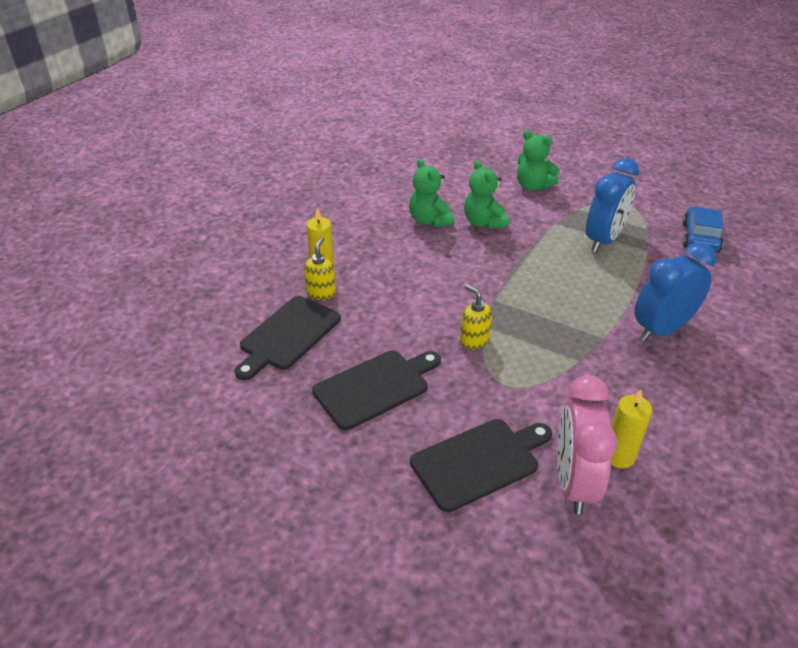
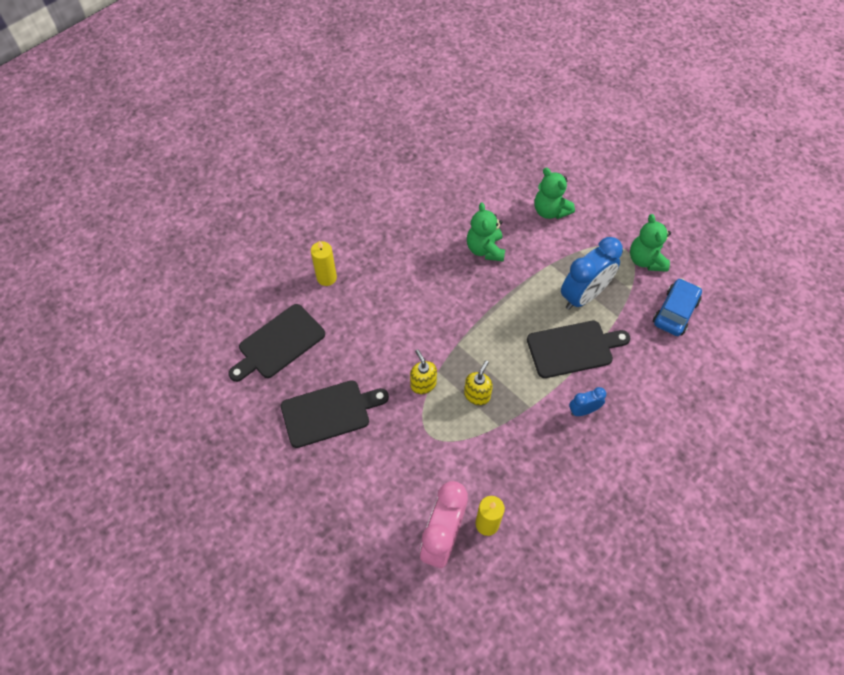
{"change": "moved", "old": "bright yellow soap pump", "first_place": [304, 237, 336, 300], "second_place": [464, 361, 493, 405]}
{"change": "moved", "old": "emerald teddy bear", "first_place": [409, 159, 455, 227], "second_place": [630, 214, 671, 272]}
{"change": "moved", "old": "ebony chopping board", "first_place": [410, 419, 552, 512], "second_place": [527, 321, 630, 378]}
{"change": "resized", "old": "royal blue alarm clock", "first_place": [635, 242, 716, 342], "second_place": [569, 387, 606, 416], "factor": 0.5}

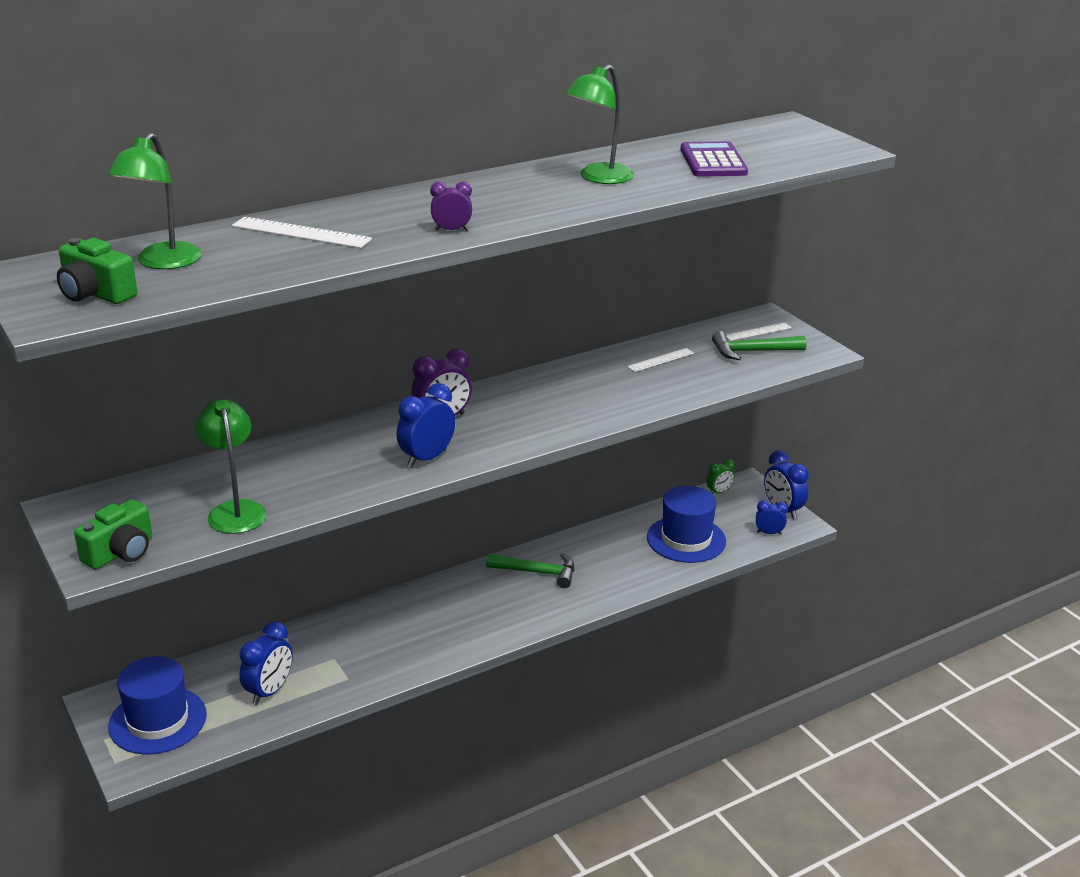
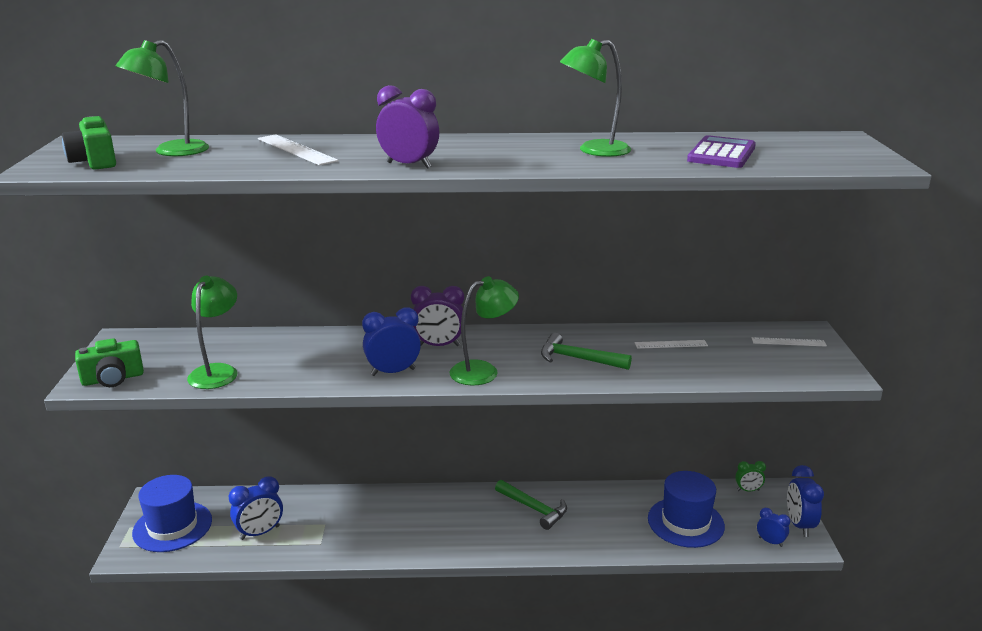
{"change": "added", "new": "emerald reading lamp", "second_place": [450, 276, 519, 385]}
{"change": "moved", "old": "emerald carpenter's hammer", "first_place": [712, 331, 806, 360], "second_place": [541, 333, 632, 370]}
{"change": "resized", "old": "violet alarm clock", "first_place": [430, 182, 472, 231], "second_place": [376, 85, 439, 169], "factor": 1.66}

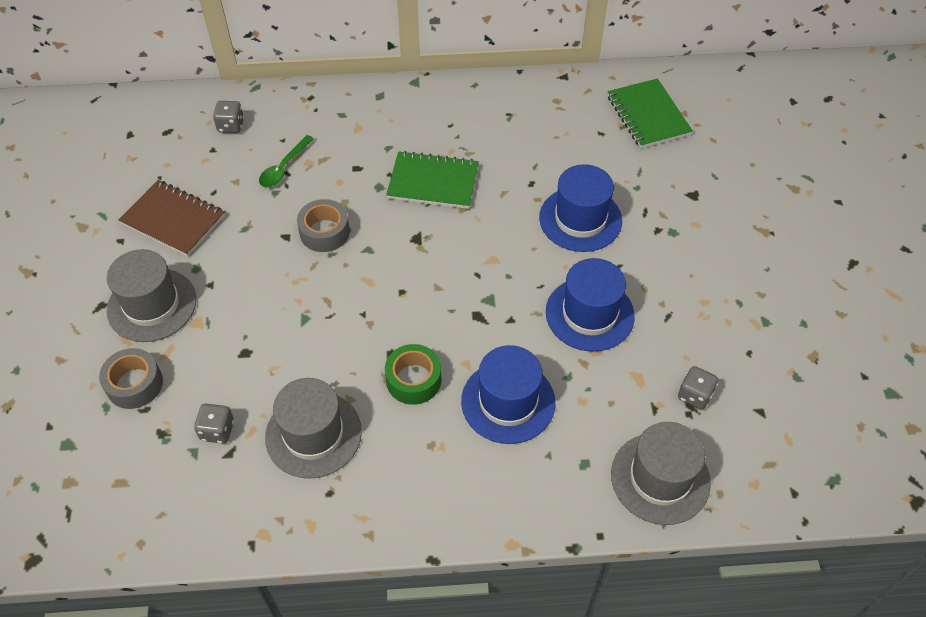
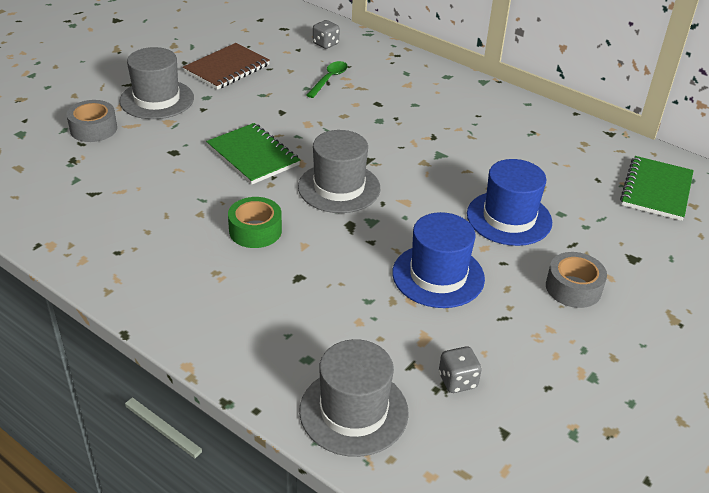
{"change": "removed", "old": "ash-grey die", "first_place": [194, 404, 234, 444]}
{"change": "removed", "old": "royal blue tall hat", "first_place": [461, 345, 555, 444]}
{"change": "moved", "old": "ash-grey tall hat", "first_place": [265, 378, 362, 478], "second_place": [298, 130, 380, 213]}
{"change": "moved", "old": "ash-grey tape", "first_place": [297, 199, 350, 252], "second_place": [546, 252, 607, 308]}
{"change": "moved", "old": "emerald notepad", "first_place": [386, 151, 479, 209], "second_place": [206, 123, 300, 185]}
{"change": "turned", "old": "russet notepad", "first_place": [119, 180, 225, 257], "second_place": [183, 43, 270, 90], "degrees": 60}
{"change": "turned", "old": "emerald tablespoon", "first_place": [259, 135, 314, 187], "second_place": [306, 61, 348, 98], "degrees": 135}

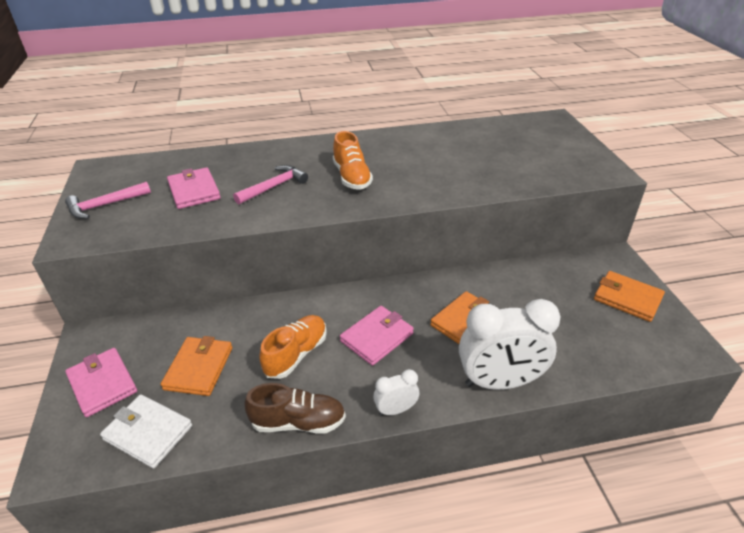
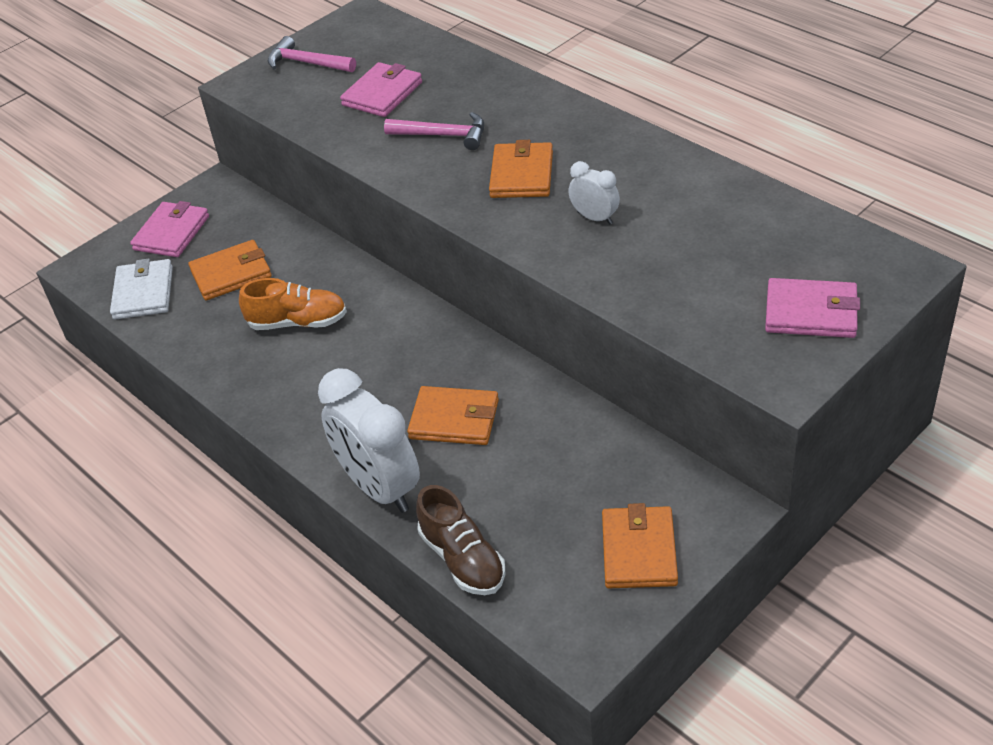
{"change": "moved", "old": "russet sneaker", "first_place": [245, 383, 346, 434], "second_place": [416, 485, 506, 595]}
{"change": "moved", "old": "pink billfold", "first_place": [340, 306, 414, 366], "second_place": [765, 278, 860, 338]}
{"change": "moved", "old": "snow-white alarm clock", "first_place": [373, 369, 419, 416], "second_place": [568, 161, 620, 225]}
{"change": "replaced", "old": "orange sneaker", "new": "orange billfold", "first_place": [333, 131, 373, 190], "second_place": [489, 140, 553, 198]}

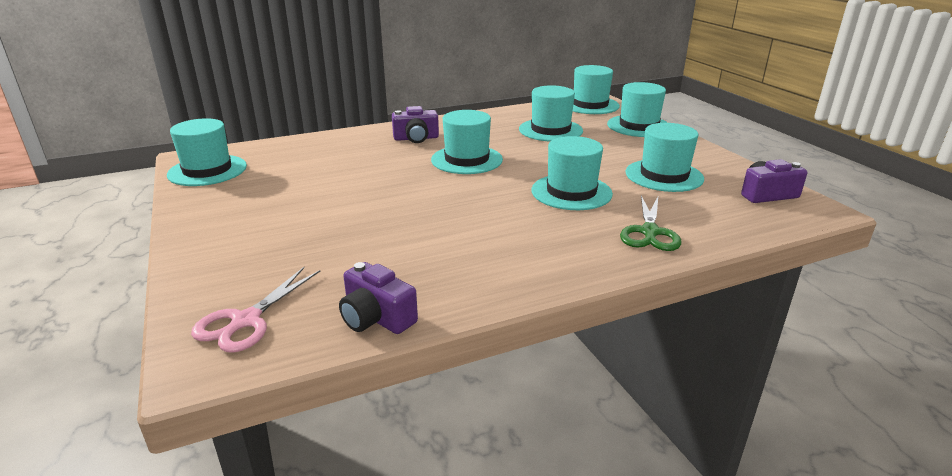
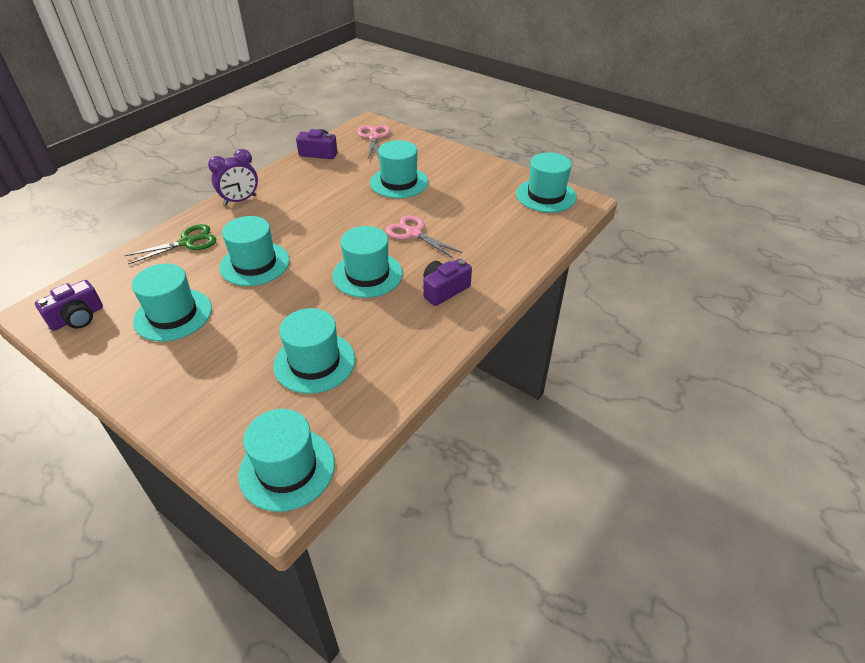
{"change": "added", "new": "violet alarm clock", "second_place": [208, 149, 258, 205]}
{"change": "added", "new": "pink shears", "second_place": [386, 215, 462, 258]}
{"change": "moved", "old": "turquoise tall hat", "first_place": [607, 82, 668, 137], "second_place": [370, 140, 428, 198]}
{"change": "turned", "old": "emerald shears", "first_place": [620, 196, 682, 251], "second_place": [125, 224, 216, 264], "degrees": 75}

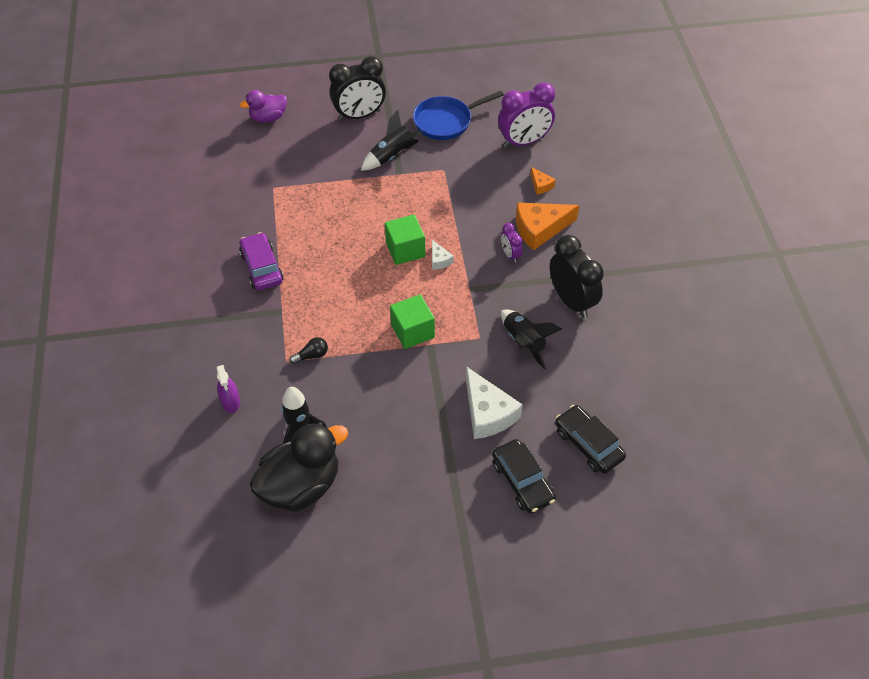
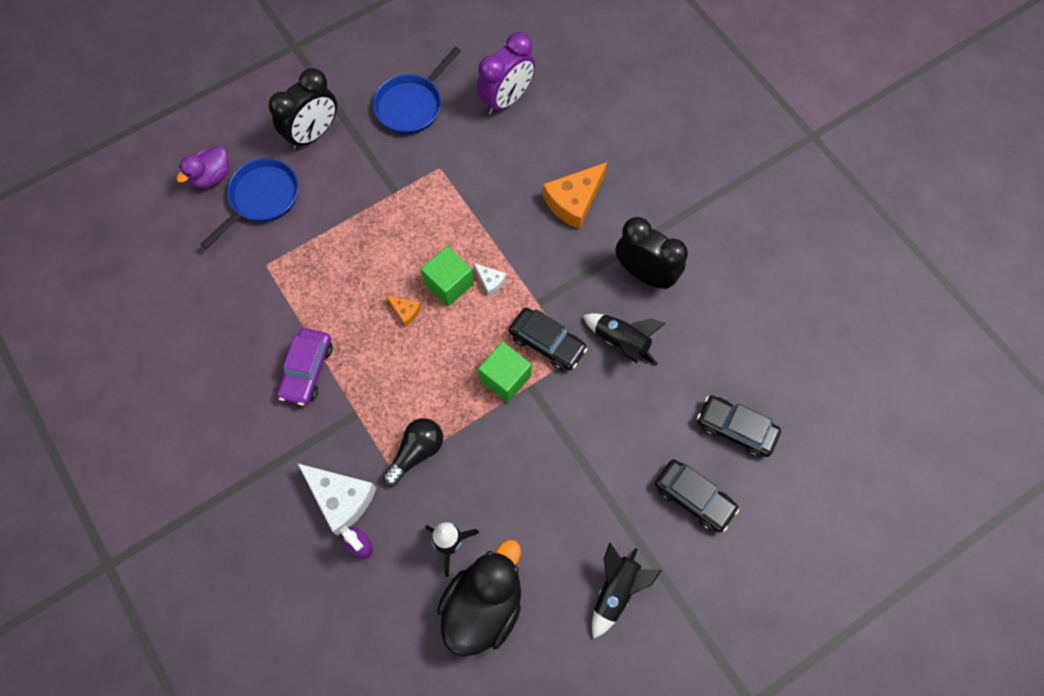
{"change": "removed", "old": "violet alarm clock", "first_place": [501, 223, 522, 263]}
{"change": "added", "new": "royal blue skillet", "second_place": [201, 158, 299, 249]}
{"change": "added", "new": "ebony car", "second_place": [509, 308, 588, 371]}
{"change": "moved", "old": "ebony toy rocket", "first_place": [361, 110, 422, 171], "second_place": [592, 543, 662, 639]}
{"change": "moved", "old": "snow-white piece of cheese", "first_place": [466, 366, 523, 439], "second_place": [297, 463, 376, 536]}
{"change": "moved", "old": "orange piece of cheese", "first_place": [531, 167, 556, 195], "second_place": [386, 295, 421, 327]}
{"change": "turned", "old": "violet car", "first_place": [239, 232, 284, 290], "second_place": [277, 328, 333, 406], "degrees": -120}
{"change": "resized", "old": "ebony lightbulb", "first_place": [290, 337, 328, 364], "second_place": [382, 418, 443, 486], "factor": 1.68}

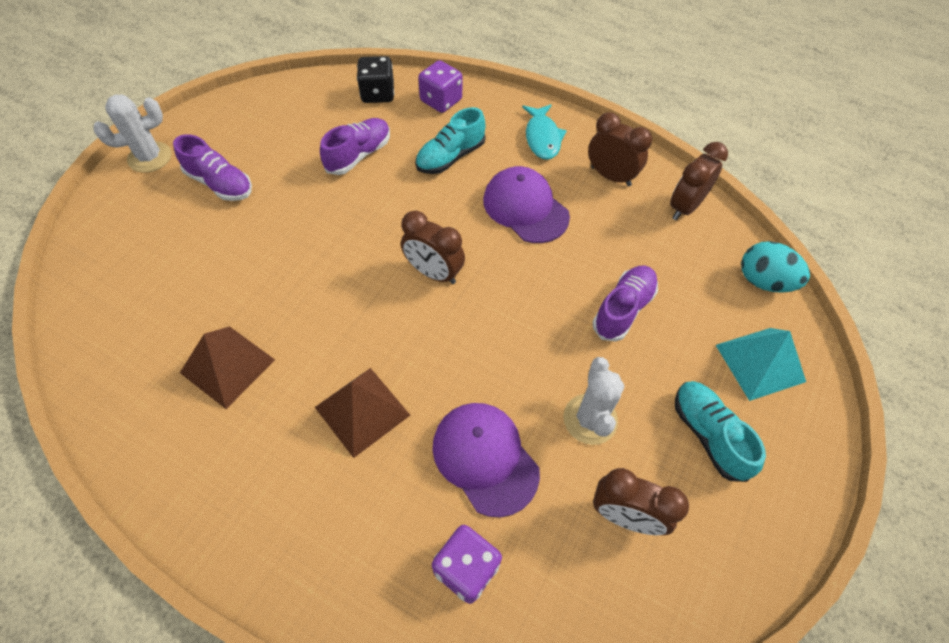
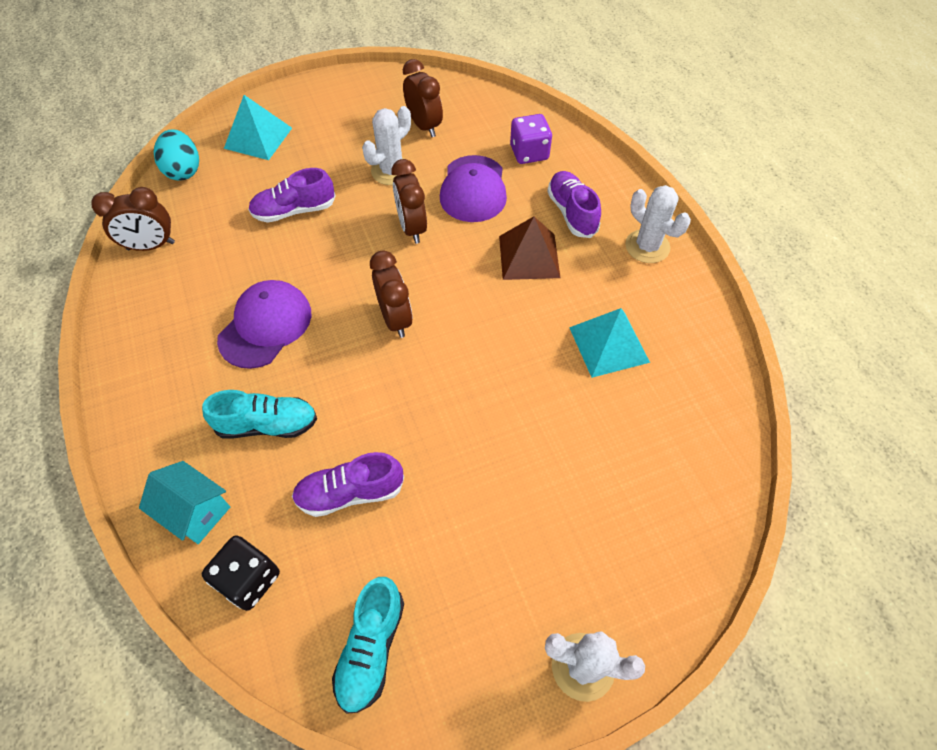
{"change": "removed", "old": "turquoise fish", "first_place": [522, 104, 567, 160]}
{"change": "added", "new": "snow-white prickly plant", "second_place": [625, 185, 691, 263]}
{"change": "moved", "old": "violet sneaker", "first_place": [173, 134, 252, 201], "second_place": [547, 171, 601, 238]}
{"change": "moved", "old": "russet alarm clock", "first_place": [588, 112, 652, 187], "second_place": [391, 159, 427, 244]}
{"change": "moved", "old": "turquoise sneaker", "first_place": [675, 381, 766, 482], "second_place": [332, 577, 404, 714]}
{"change": "replaced", "old": "violet die", "new": "turquoise toy house", "first_place": [418, 60, 462, 113], "second_place": [139, 461, 230, 544]}
{"change": "recoloured", "old": "russet pyramid shape", "new": "turquoise pyramid shape", "first_place": [180, 326, 275, 409], "second_place": [569, 308, 650, 378]}
{"change": "turned", "old": "violet peaked cap", "first_place": [483, 166, 570, 243], "second_place": [217, 280, 311, 369], "degrees": -150}

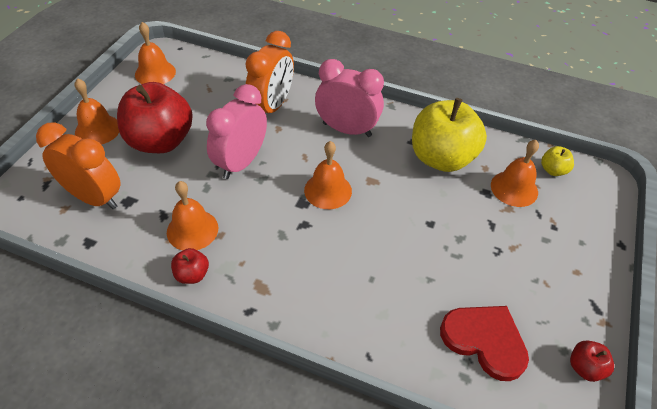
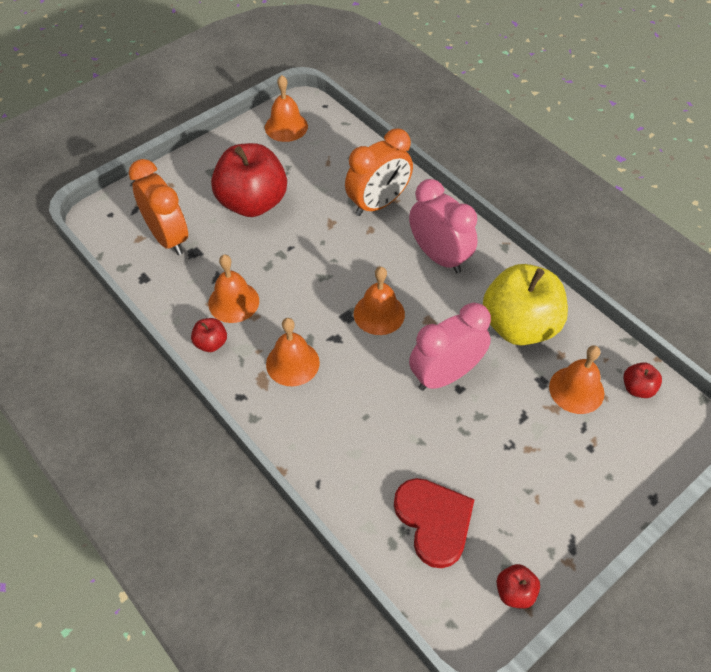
{"change": "moved", "old": "orange school bell", "first_place": [74, 78, 119, 145], "second_place": [266, 318, 320, 386]}
{"change": "moved", "old": "pink alarm clock", "first_place": [206, 84, 267, 179], "second_place": [409, 302, 491, 391]}
{"change": "recoloured", "old": "bright yellow toy apple", "new": "red toy apple", "first_place": [541, 146, 574, 176], "second_place": [623, 362, 662, 398]}

